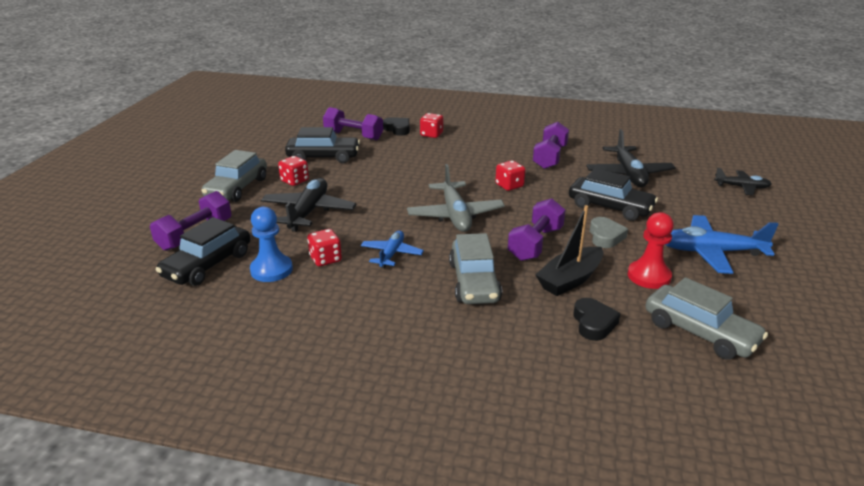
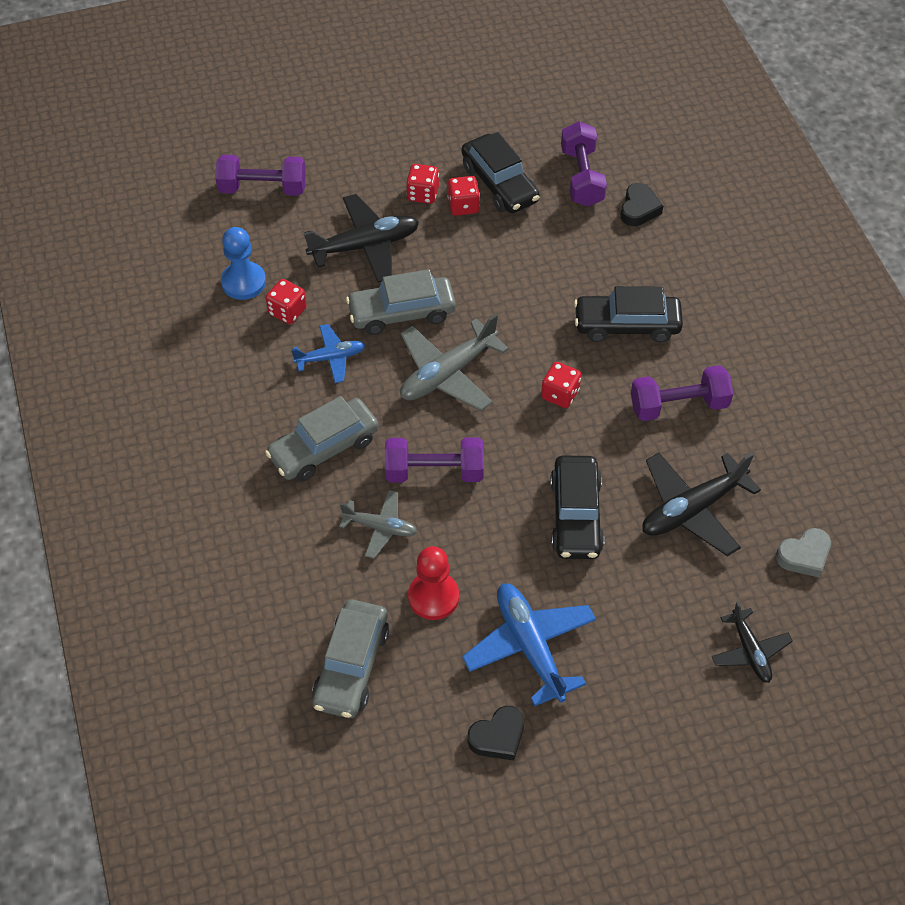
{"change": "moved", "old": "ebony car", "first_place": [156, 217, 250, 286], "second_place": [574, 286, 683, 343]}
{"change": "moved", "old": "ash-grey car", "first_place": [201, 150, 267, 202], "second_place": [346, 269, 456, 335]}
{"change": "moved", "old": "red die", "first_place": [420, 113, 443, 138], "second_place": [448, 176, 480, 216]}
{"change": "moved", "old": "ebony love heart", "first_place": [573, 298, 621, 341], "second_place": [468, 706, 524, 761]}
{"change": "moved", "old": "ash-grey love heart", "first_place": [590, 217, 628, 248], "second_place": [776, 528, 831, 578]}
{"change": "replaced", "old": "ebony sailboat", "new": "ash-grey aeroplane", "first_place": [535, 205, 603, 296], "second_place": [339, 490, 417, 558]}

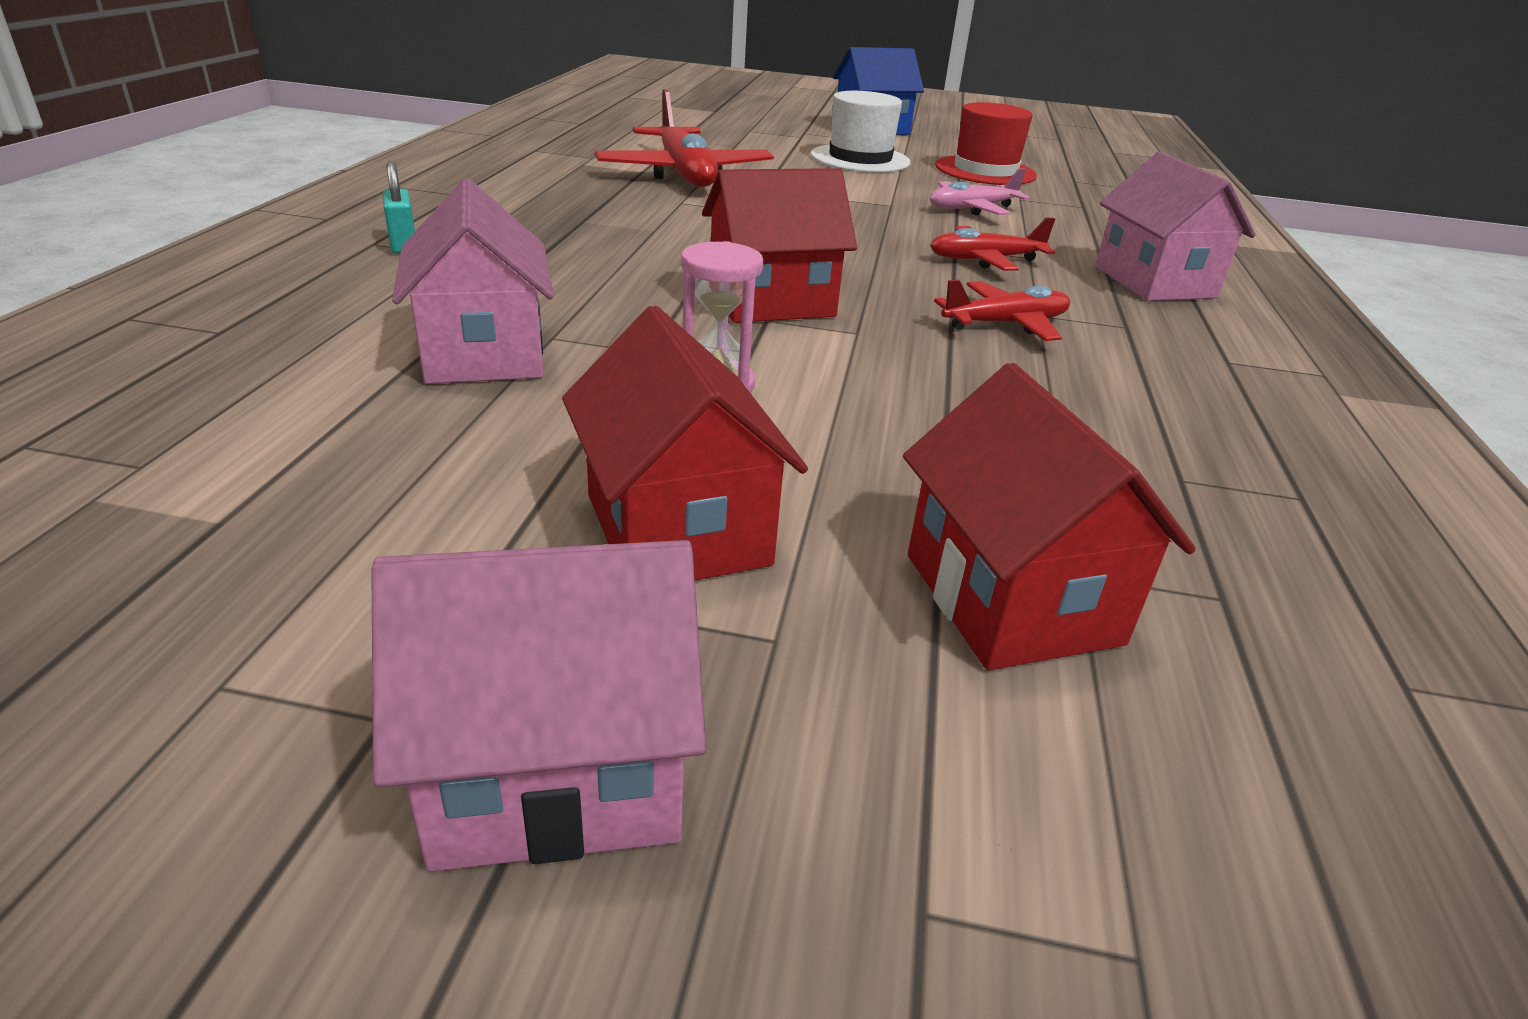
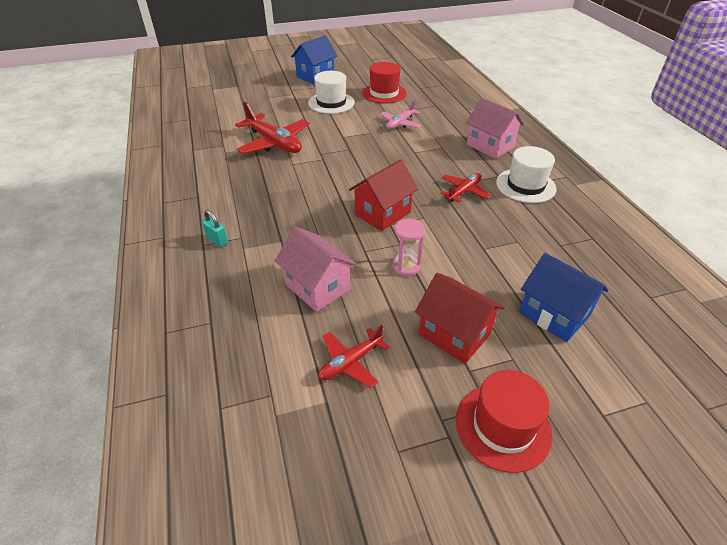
{"change": "added", "new": "snow-white tall hat", "second_place": [496, 146, 556, 203]}
{"change": "moved", "old": "red aeroplane", "first_place": [930, 218, 1055, 271], "second_place": [318, 325, 390, 388]}
{"change": "replaced", "old": "pink toy house", "new": "red tall hat", "first_place": [371, 540, 706, 872], "second_place": [456, 370, 553, 473]}
{"change": "recoloured", "old": "red toy house", "new": "royal blue toy house", "first_place": [903, 363, 1196, 670], "second_place": [519, 253, 609, 342]}

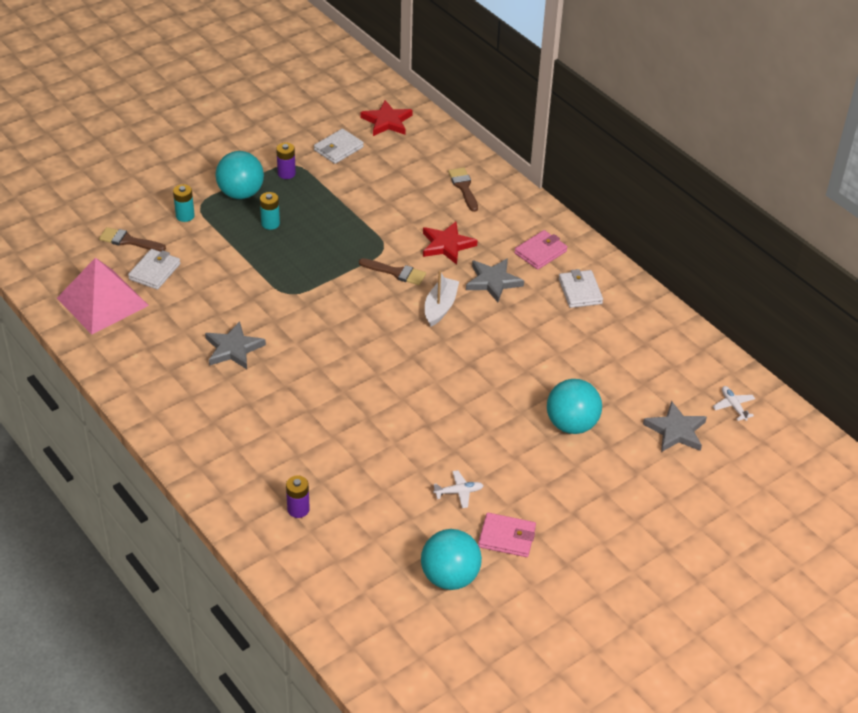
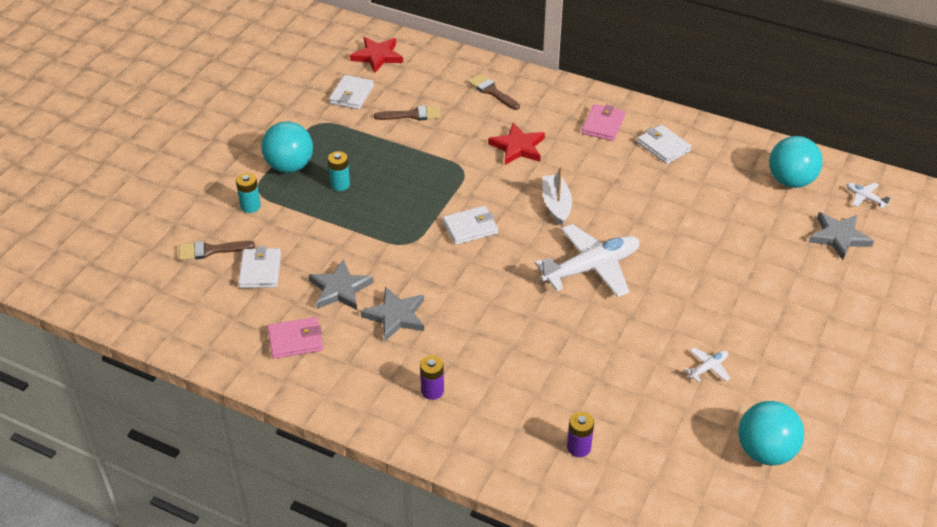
{"change": "removed", "old": "pink pyramid shape", "first_place": [57, 258, 149, 334]}
{"change": "added", "new": "snow-white billfold", "second_place": [443, 206, 498, 245]}
{"change": "added", "new": "snow-white aeroplane", "second_place": [535, 224, 640, 297]}
{"change": "moved", "old": "violet AA battery", "first_place": [276, 143, 296, 179], "second_place": [420, 355, 444, 400]}
{"change": "moved", "old": "russet paintbrush", "first_place": [359, 258, 426, 285], "second_place": [374, 105, 441, 120]}
{"change": "moved", "old": "ash-grey star", "first_place": [466, 258, 524, 302], "second_place": [309, 259, 374, 310]}
{"change": "moved", "old": "pink billfold", "first_place": [478, 513, 536, 557], "second_place": [267, 317, 323, 359]}
{"change": "moved", "old": "turquoise ball", "first_place": [547, 379, 602, 434], "second_place": [769, 136, 823, 188]}

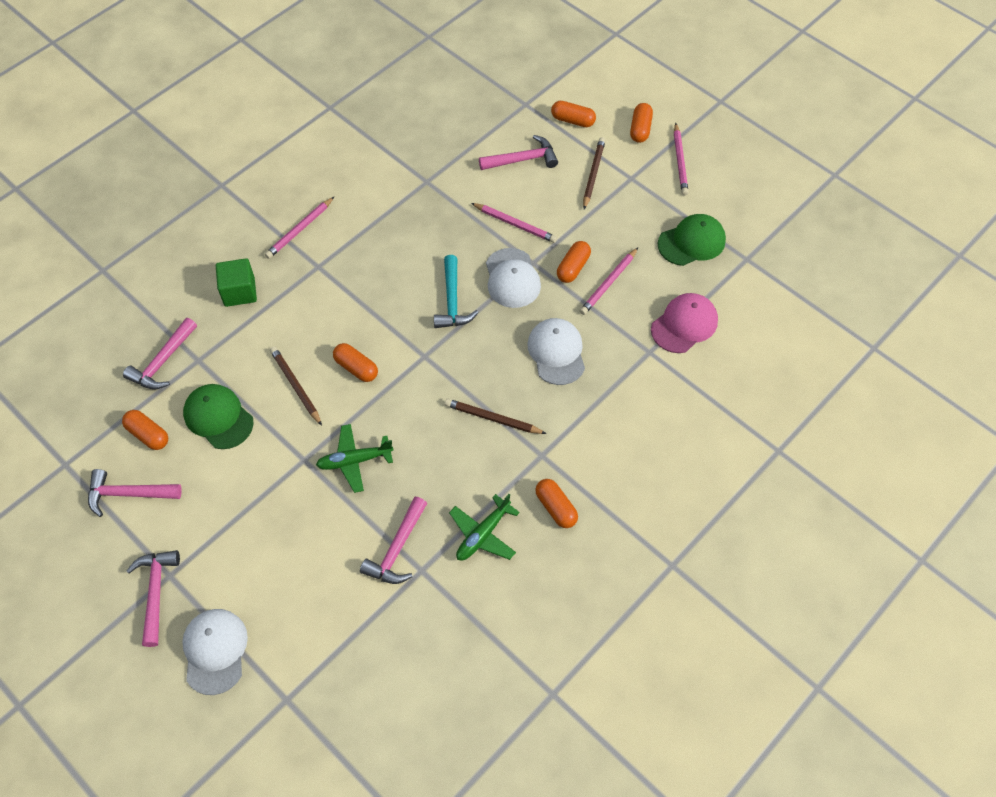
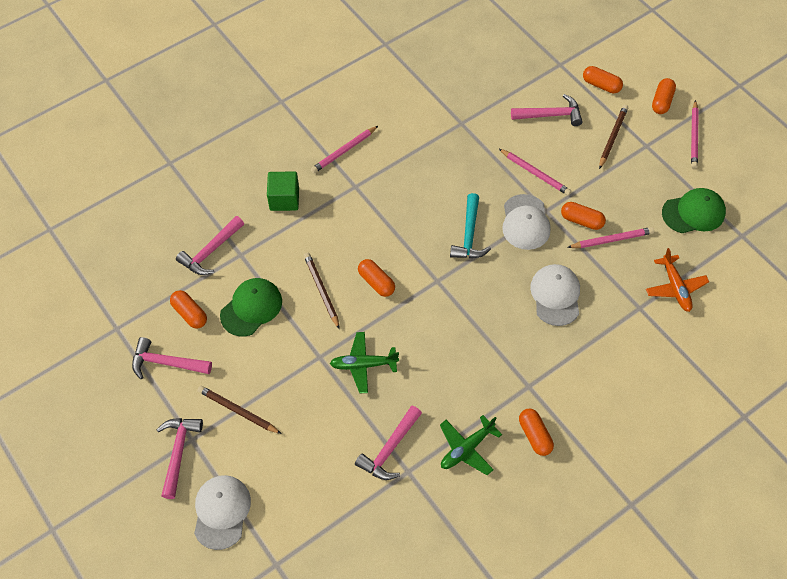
{"change": "moved", "old": "russet lead pencil", "first_place": [444, 399, 547, 434], "second_place": [197, 385, 282, 434]}
{"change": "replaced", "old": "pink peaked cap", "new": "orange aeroplane", "first_place": [651, 293, 718, 353], "second_place": [646, 248, 709, 312]}
{"change": "turned", "old": "emerald peaked cap", "first_place": [183, 384, 254, 449], "second_place": [220, 278, 282, 336], "degrees": 75}
{"change": "turned", "old": "orange pill", "first_place": [557, 241, 591, 283], "second_place": [561, 202, 606, 230], "degrees": 75}
{"change": "turned", "old": "pink lead pencil", "first_place": [580, 248, 638, 315], "second_place": [567, 227, 654, 248], "degrees": -150}

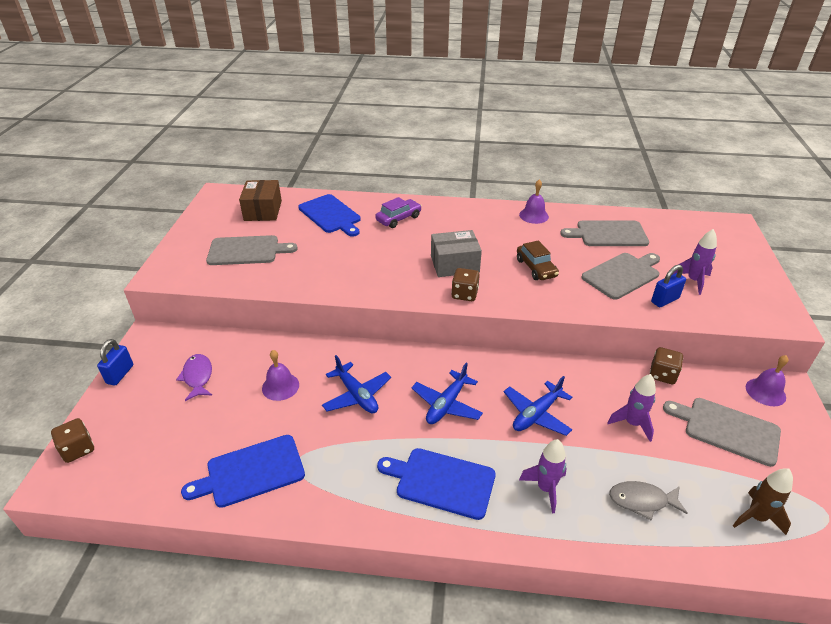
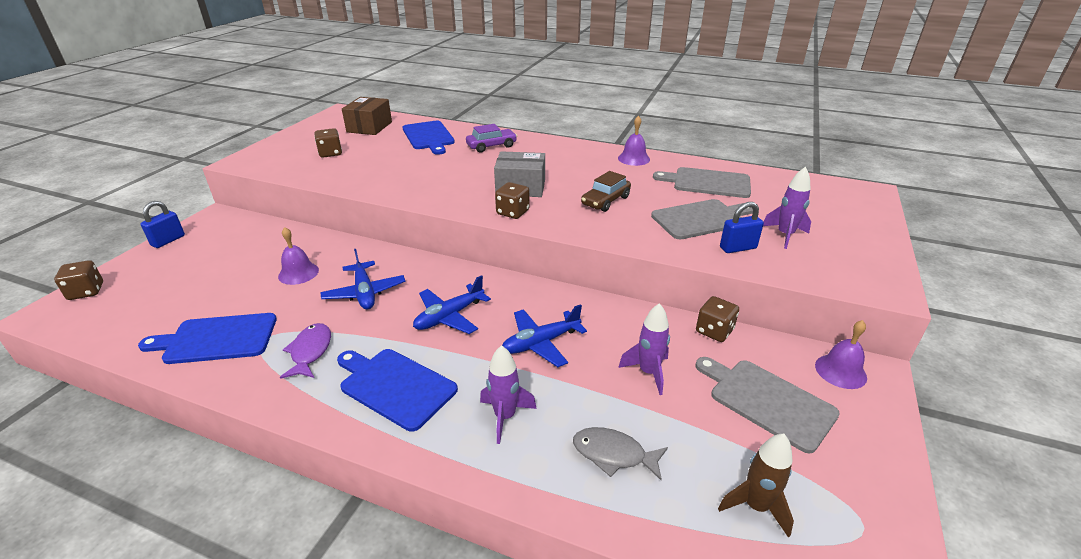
{"change": "moved", "old": "violet fish", "first_place": [176, 354, 212, 401], "second_place": [280, 323, 331, 379]}
{"change": "replaced", "old": "ash-grey chopping board", "new": "russet die", "first_place": [206, 235, 298, 265], "second_place": [314, 128, 342, 158]}
{"change": "turned", "old": "russet car", "first_place": [517, 240, 559, 280], "second_place": [581, 171, 631, 212], "degrees": 45}

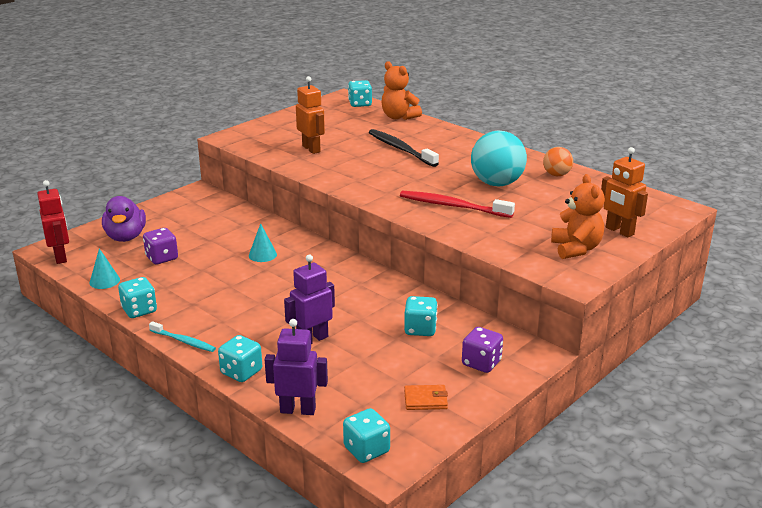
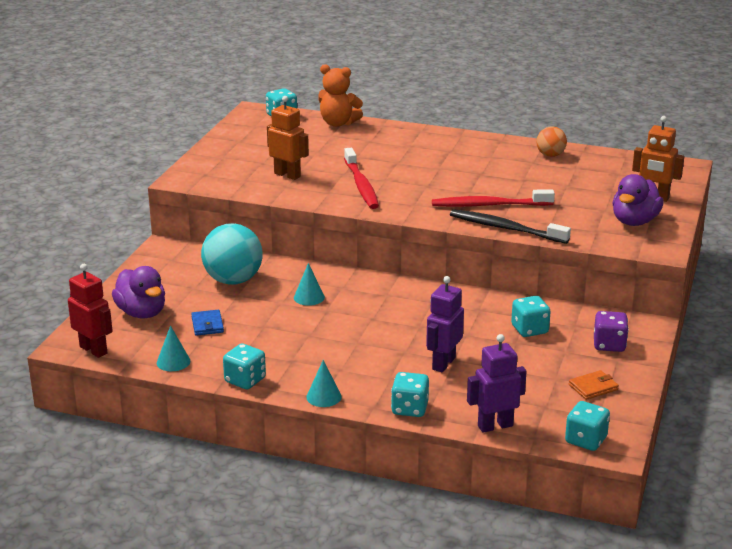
{"change": "added", "new": "red tooth brush", "second_place": [344, 148, 379, 209]}
{"change": "moved", "old": "ebony tooth brush", "first_place": [369, 129, 439, 167], "second_place": [450, 209, 571, 244]}
{"change": "moved", "old": "turquoise ball", "first_place": [471, 131, 527, 187], "second_place": [201, 223, 263, 285]}
{"change": "replaced", "old": "violet die", "new": "royal blue billfold", "first_place": [143, 228, 178, 265], "second_place": [191, 310, 224, 336]}
{"change": "replaced", "old": "turquoise tooth brush", "new": "turquoise cone", "first_place": [149, 321, 216, 352], "second_place": [306, 360, 341, 407]}
{"change": "replaced", "old": "orange teddy bear", "new": "violet duck", "first_place": [551, 174, 605, 259], "second_place": [612, 174, 664, 226]}

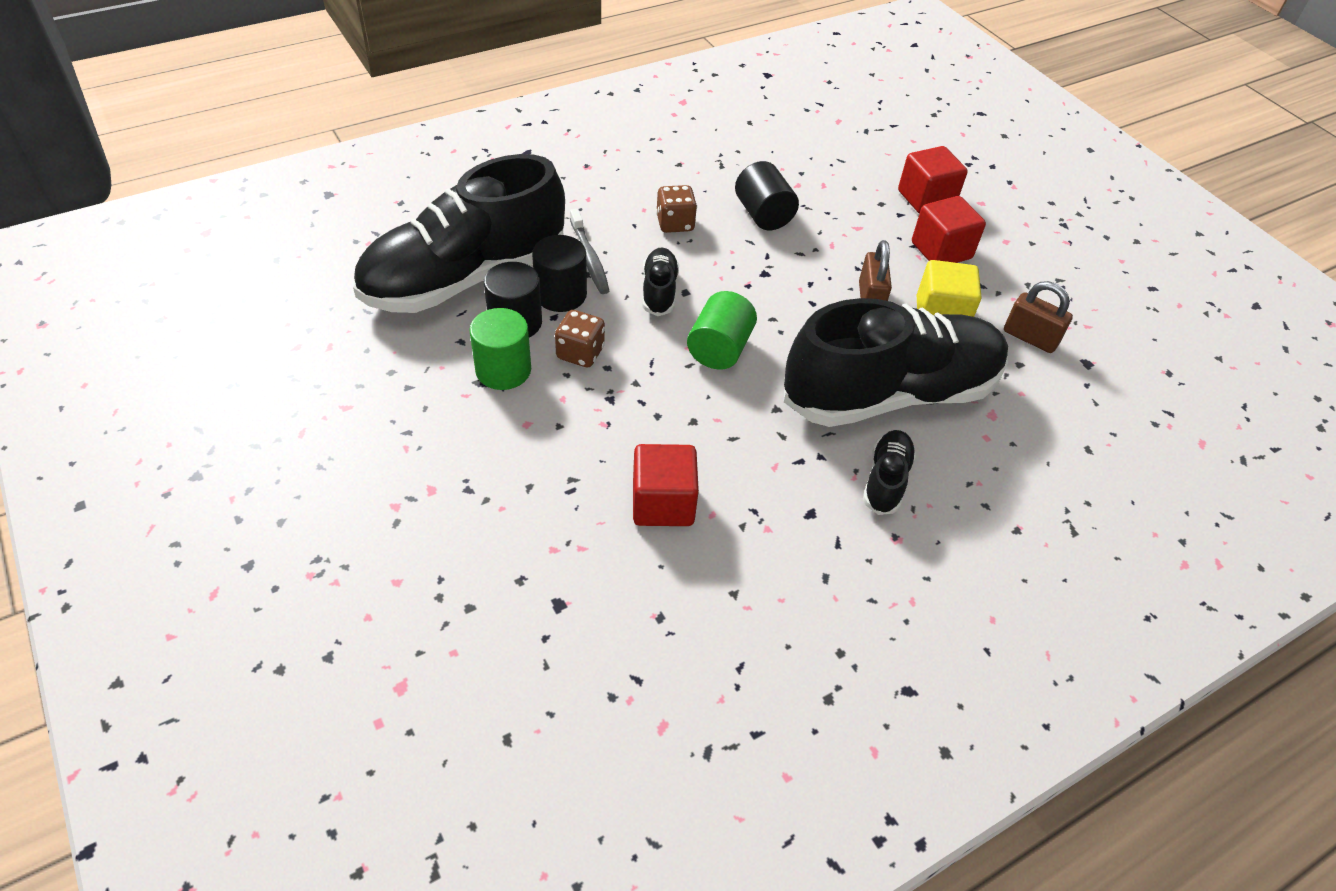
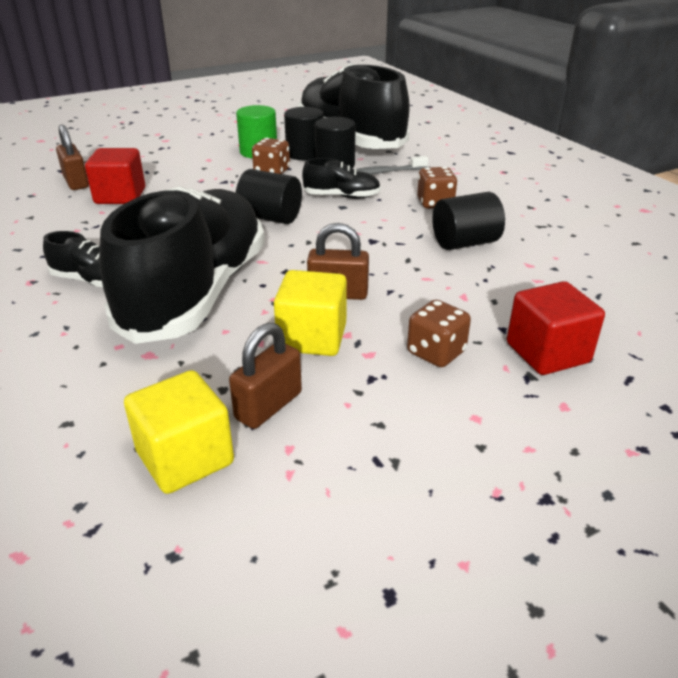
{"change": "added", "new": "russet lock", "second_place": [56, 125, 89, 190]}
{"change": "added", "new": "bright yellow cube", "second_place": [124, 370, 234, 494]}
{"change": "replaced", "old": "red cube", "new": "russet die", "first_place": [912, 196, 986, 263], "second_place": [407, 300, 471, 367]}
{"change": "recoloured", "old": "emerald cylinder shape", "new": "ebony cylinder shape", "first_place": [687, 291, 757, 370], "second_place": [236, 169, 302, 224]}
{"change": "turned", "old": "ebony sneaker", "first_place": [784, 298, 1008, 427], "second_place": [99, 186, 265, 344], "degrees": -150}

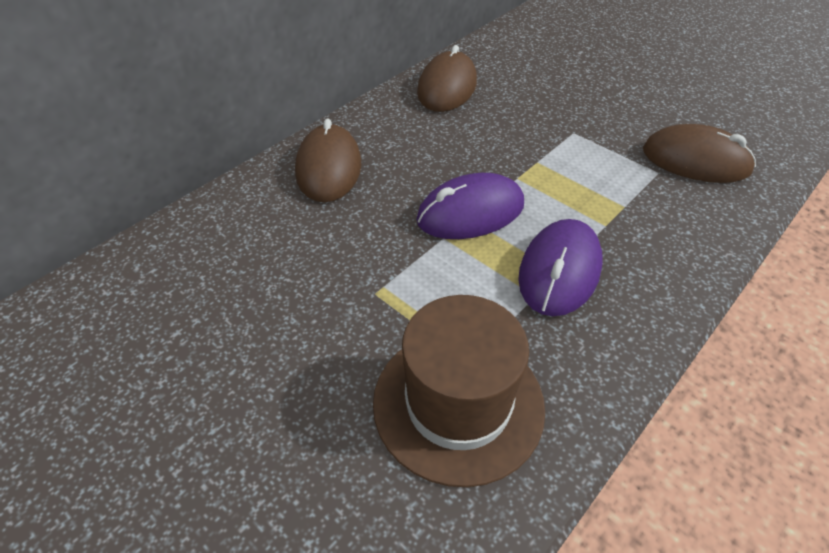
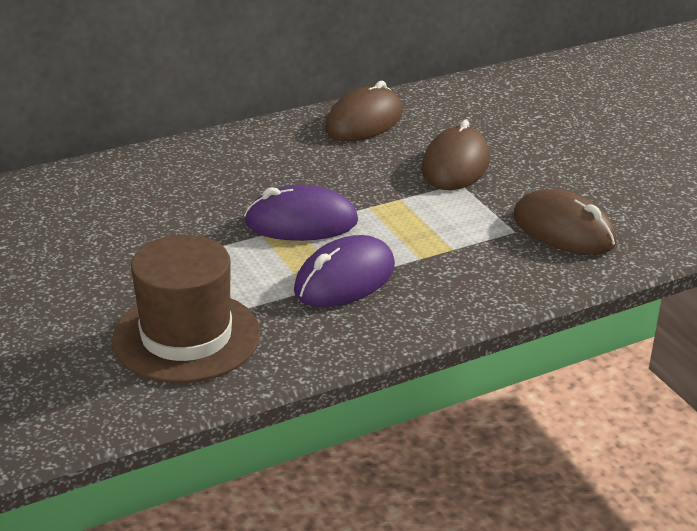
{"change": "moved", "old": "russet PC mouse", "first_place": [295, 118, 361, 202], "second_place": [421, 120, 490, 190]}

